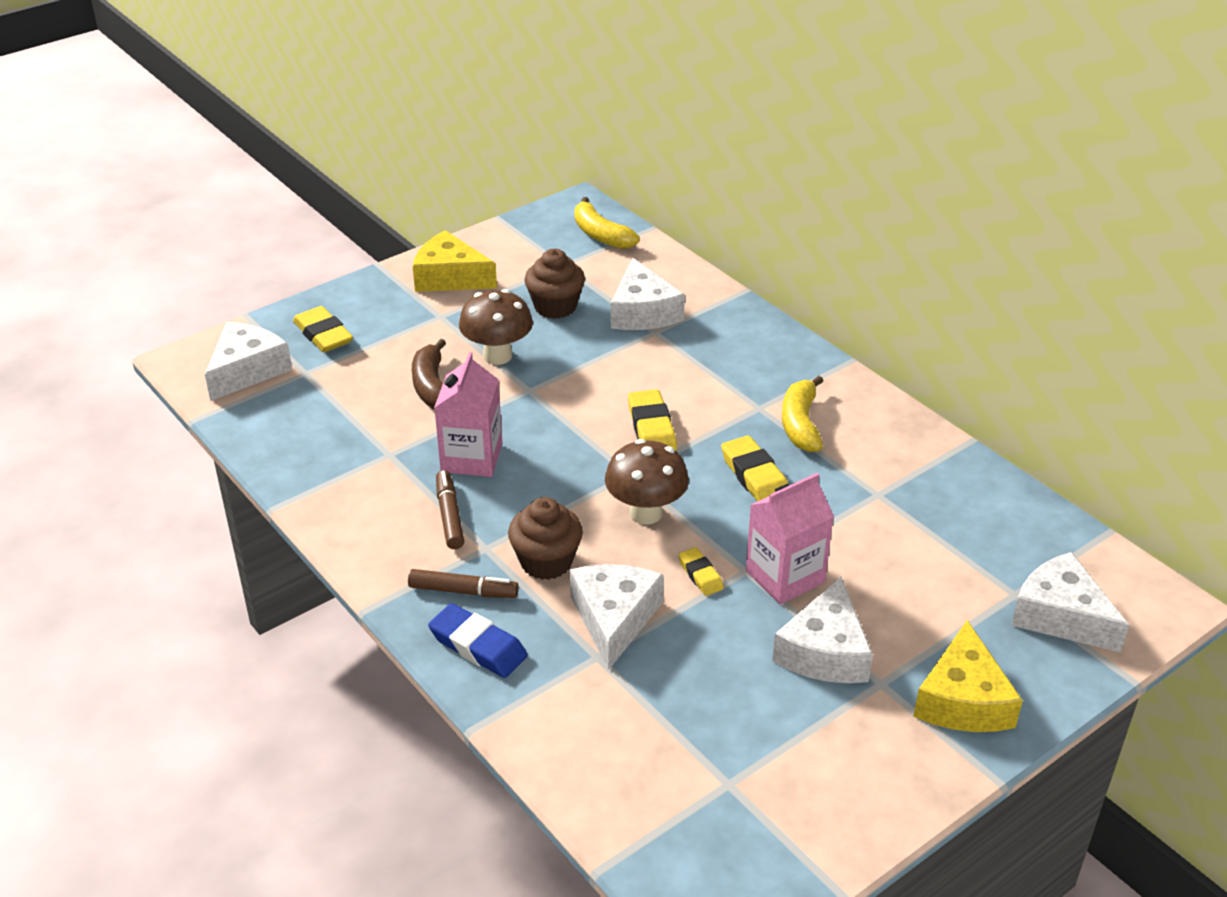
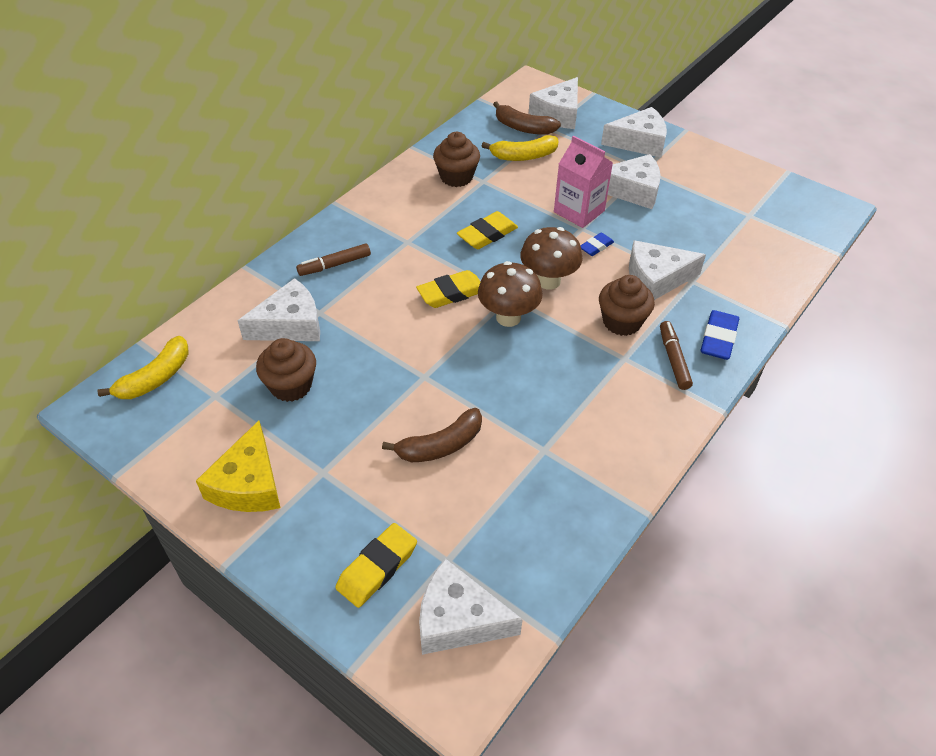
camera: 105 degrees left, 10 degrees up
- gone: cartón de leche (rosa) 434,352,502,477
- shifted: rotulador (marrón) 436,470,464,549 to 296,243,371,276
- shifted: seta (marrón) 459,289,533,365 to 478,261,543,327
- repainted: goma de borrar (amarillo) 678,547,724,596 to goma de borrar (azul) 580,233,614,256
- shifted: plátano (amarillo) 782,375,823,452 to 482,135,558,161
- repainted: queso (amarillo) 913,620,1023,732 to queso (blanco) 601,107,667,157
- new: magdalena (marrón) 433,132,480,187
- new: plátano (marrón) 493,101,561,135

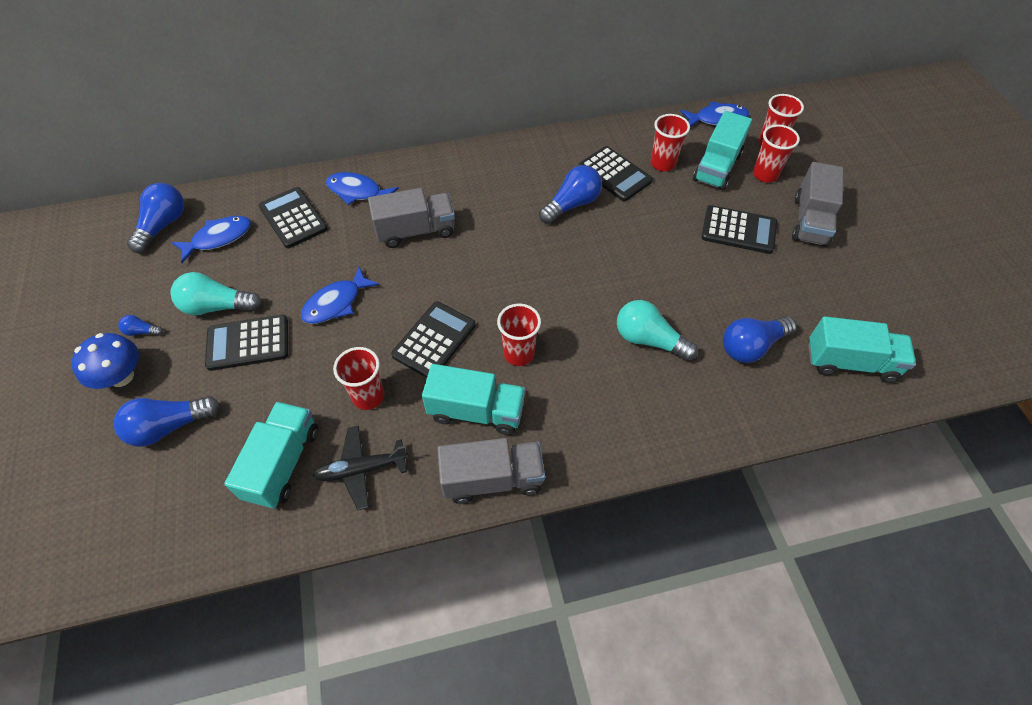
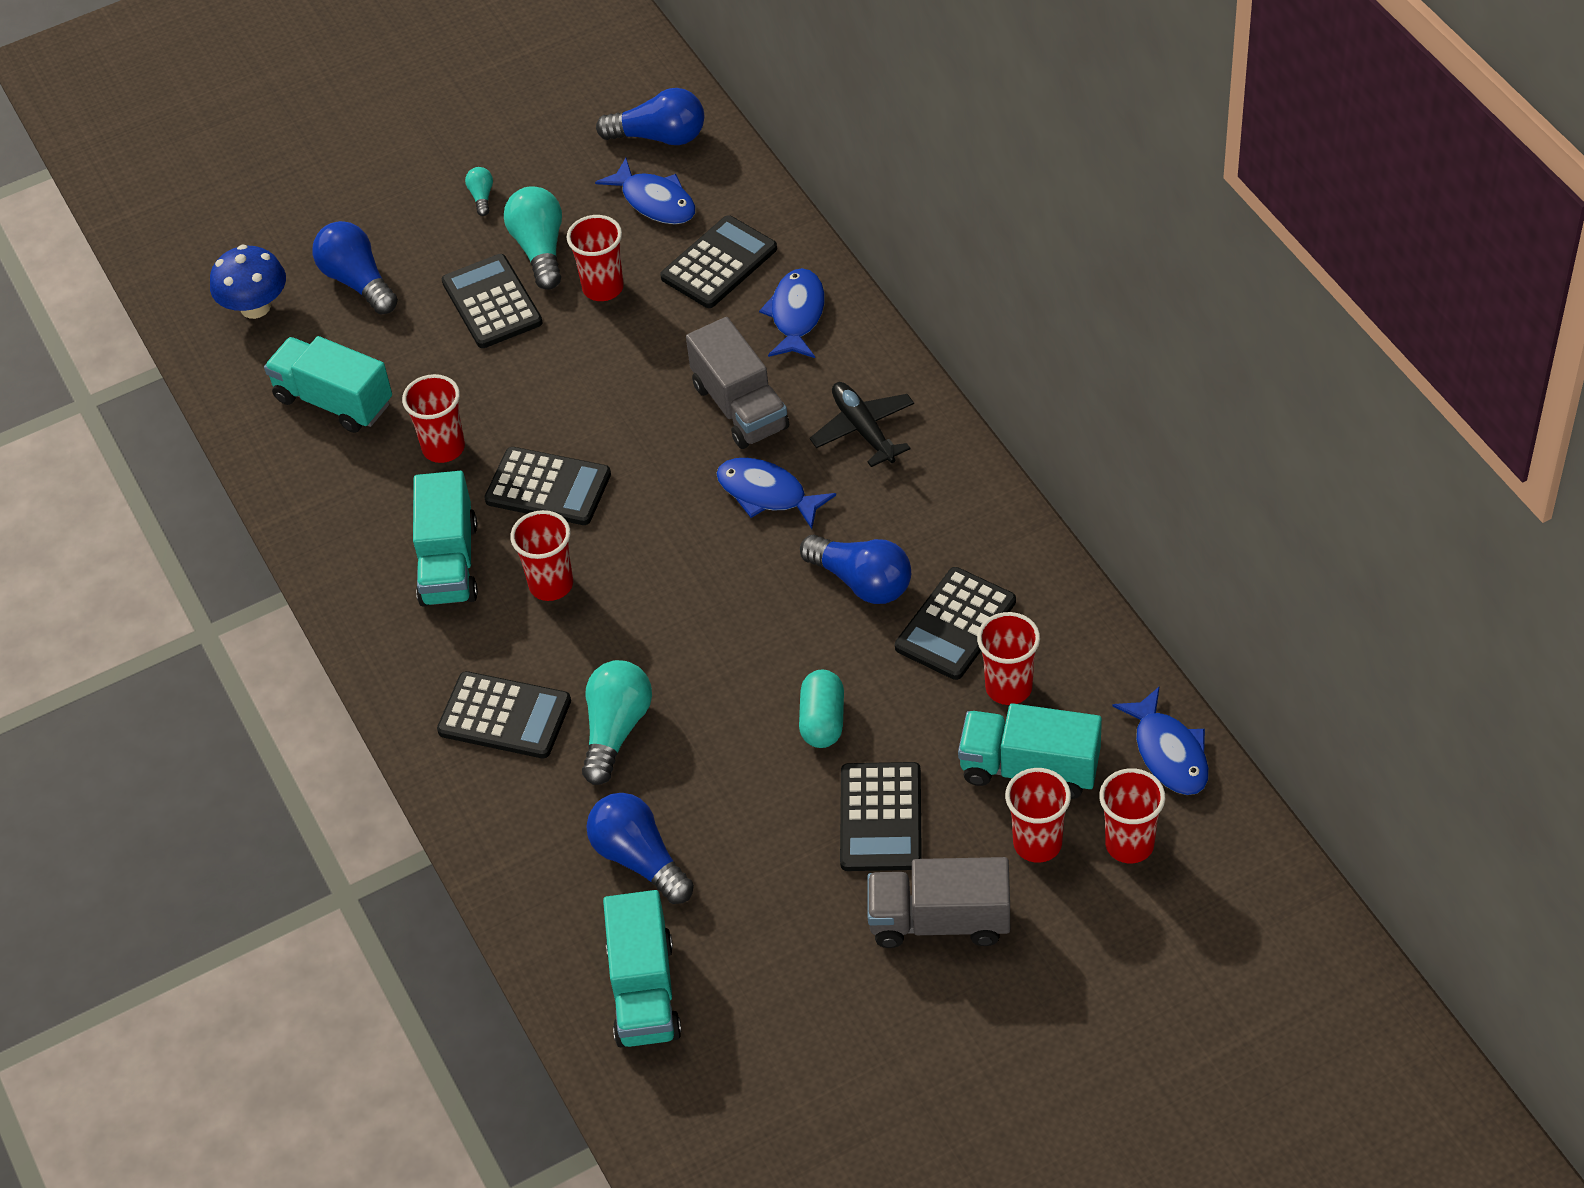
camera: 80 degrees right, 5 degrees down
- shifted: seta (azul) 71,333,139,389 to 210,245,286,319
- repainted: bombilla (azul) 118,315,163,336 to bombilla (turquesa) 465,167,493,216
- rotated: camión (turquesa) 224,402,319,509 = 264,336,392,433 150 degrees counterclockwise
- shifted: pez (azul) 301,267,379,324 to 716,458,836,529
- shifted: avión (negro) 313,426,408,510 to 810,382,914,467
- gone: camión (gris) 437,438,545,504
- new: calculadora (negro) 437,671,571,758
- new: vaso (rojo) 566,215,624,301
- new: cápsula (turquesa) 799,670,844,748

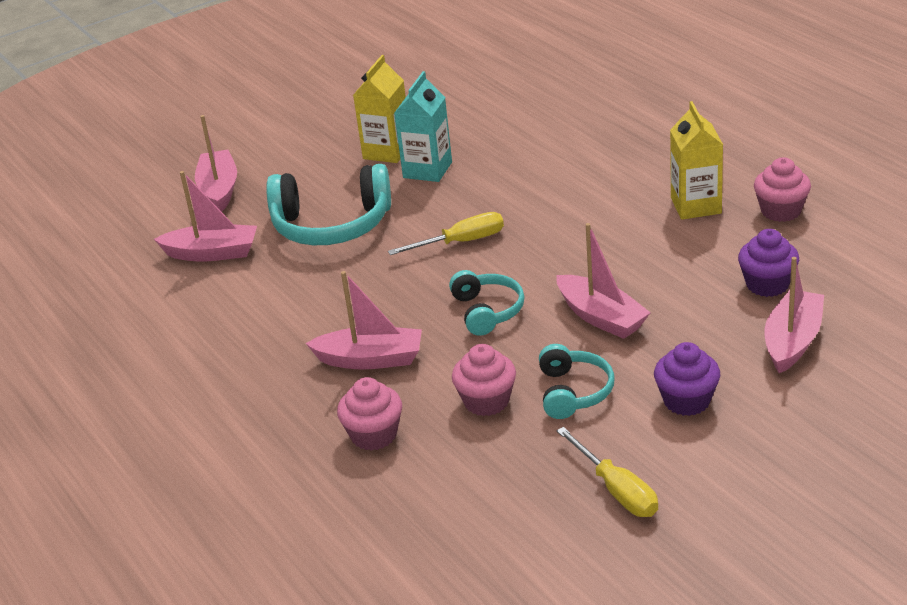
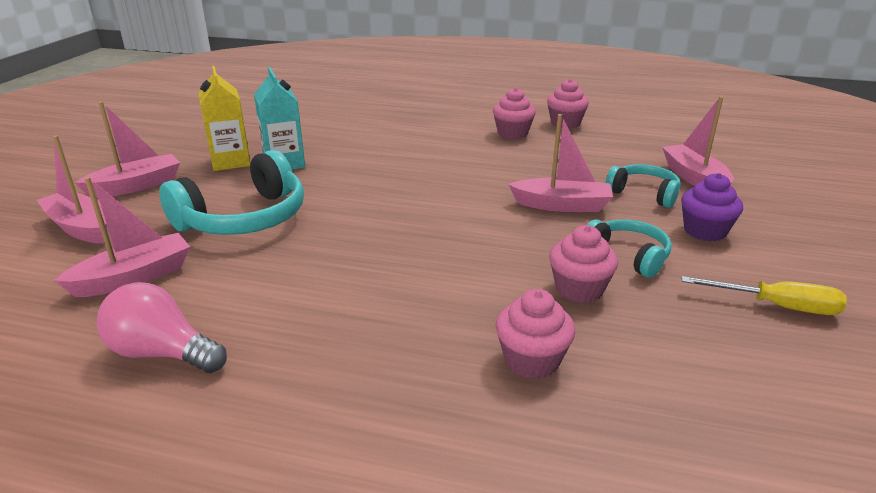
camera: 45 degrees left, 5 degrees down
- shifted: barco (rosa) 305,271,422,370 to 74,101,180,198
- gone: destornillador (amarillo) 388,212,504,255
- shifted: auriculares (turquesa) 449,270,525,336 to 605,164,681,208
- swapped: cartón de leche (amarillo) 670,101,723,220 to magdalena (rosa) 493,88,536,139
- gone: magdalena (morado) 738,229,799,297
- new: bombilla (rosa) 97,282,227,373

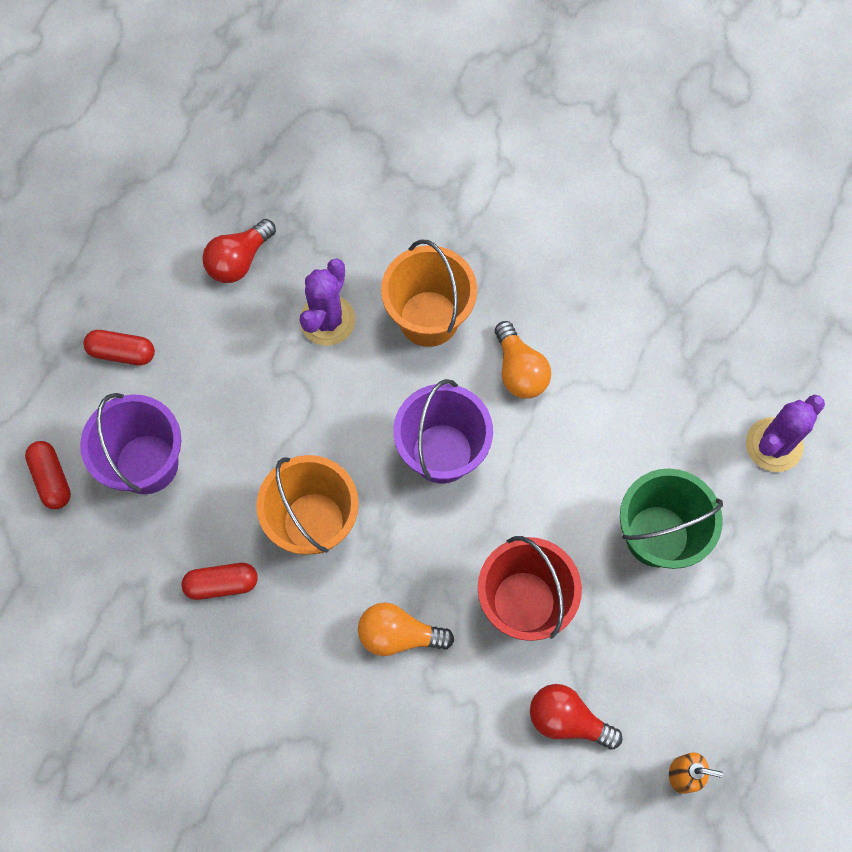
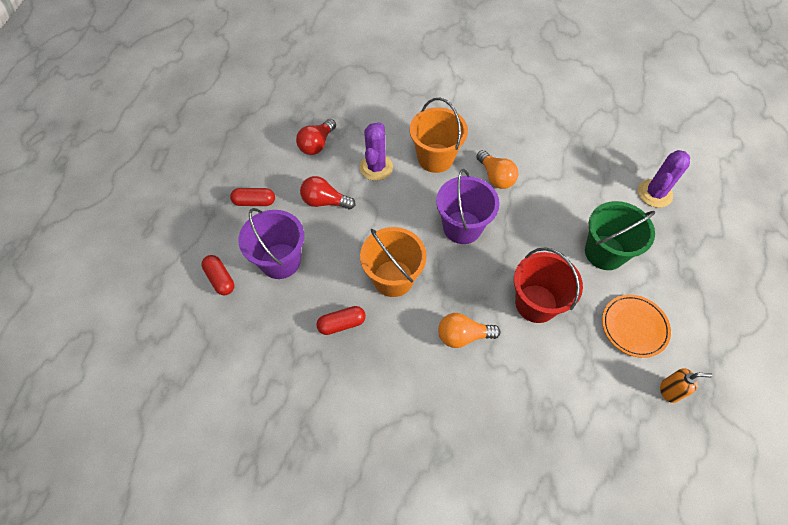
camera: 10 degrees left, 10 degrees down
- shifted: bombilla (rojo) 530,684,623,750 to 300,176,356,210
- new: plato (naranja) 602,295,671,358

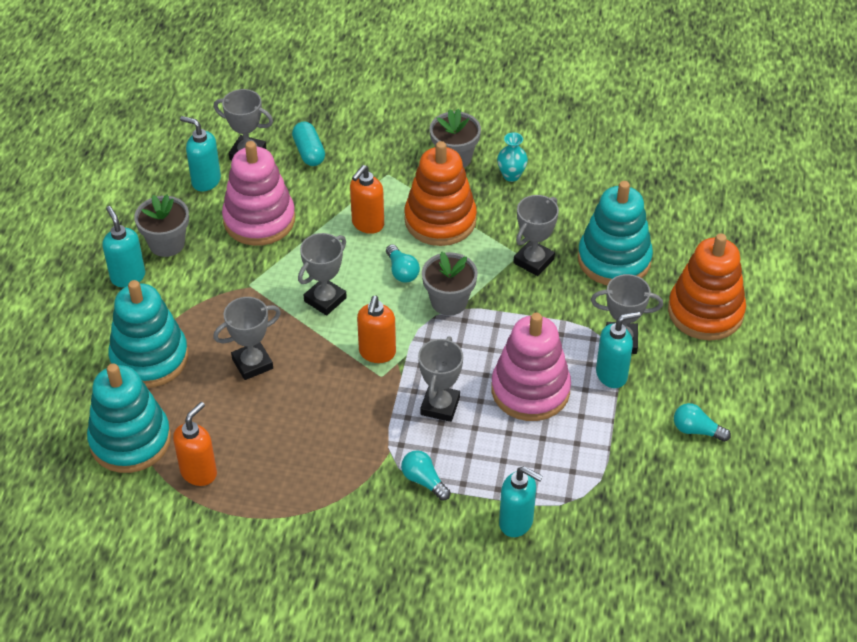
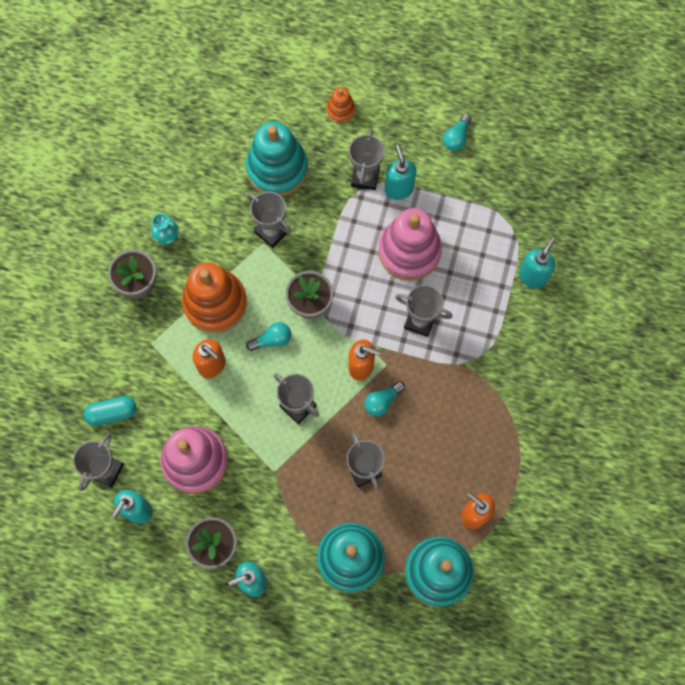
camera: 85 degrees left, 25 degrees up
- shifted: bombilla (turquesa) 401,450,451,501 to 364,381,405,416
- scaled: juguete apilable (naranja) 668,233,746,340 = 327,87,355,123 x0.48

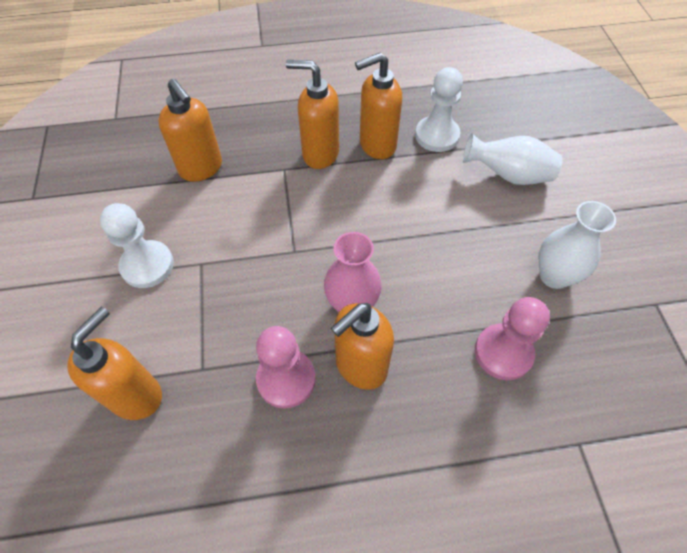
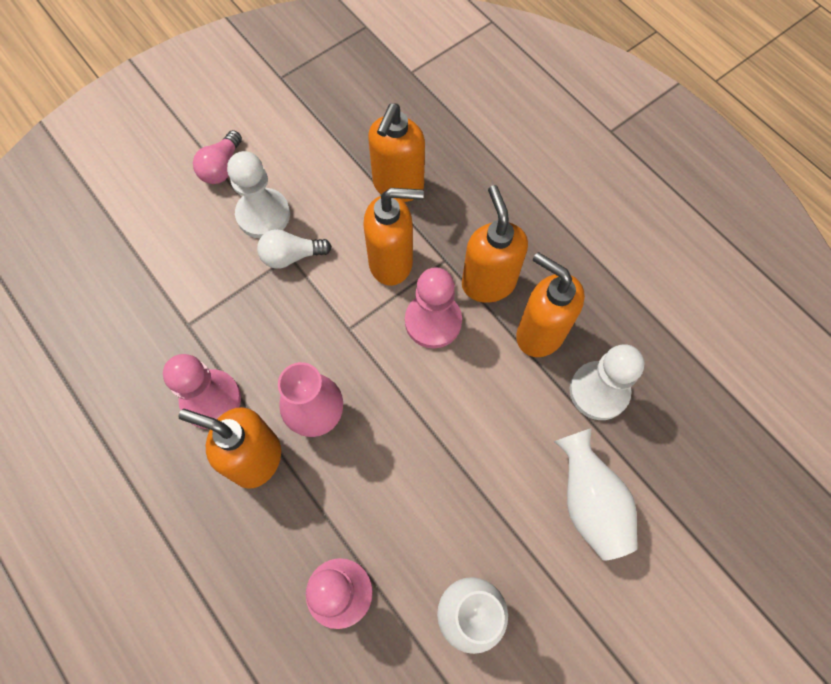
camera: 60 degrees right, 10 degrees up
- shifted: dispensador de jabón (naranja) 67,307,162,420 to 363,188,424,286
- new: bombilla (rosa) 193,130,242,184
- new: bombilla (blanco) 257,229,332,269
- new: peón (rosa) 405,267,462,349

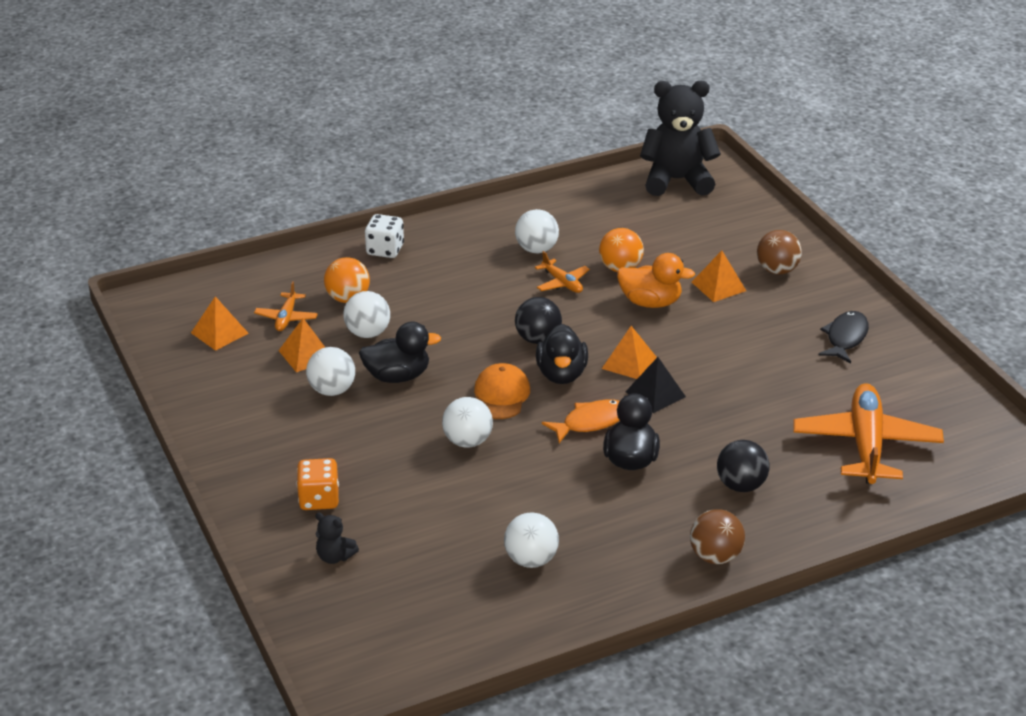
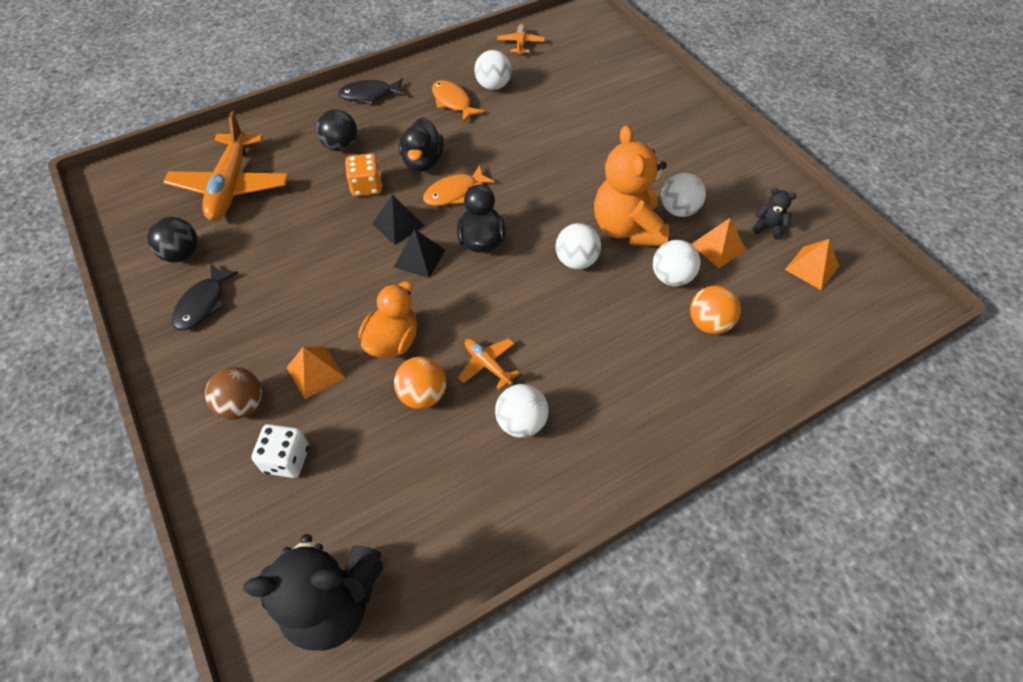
camera: 175 degrees right, 20 degrees up
- shifted: avión (naranja) 254,281,318,331 to 497,24,545,56
- shifted: dado (naranja) 297,458,339,510 to 345,153,382,197
- shifted: osito (negro) 315,513,359,564 to 752,188,796,240
- swapped: pato (negro) 359,322,441,383 to osito (naranja) 594,125,669,246
- shifted: dado (blanco) 365,214,404,258 to 252,424,309,478
- shifted: pelota (blanco) 442,397,493,447 to 555,223,601,269
- gone: gorra (naranja) 474,363,530,419
- shifted: pelota (negro) 515,297,562,344 to 147,217,198,263
- repainted: pirámide (naranja) 602,326,657,379 to pirámide (negro) 394,229,445,278
- rotated: pato (naranja) 617,253,695,308 = 358,282,417,358 105 degrees clockwise
- swapped: pelota (marrón) 690,509,745,564 to pez (negro) 338,78,405,105
- new: pez (naranja) 432,80,485,123

